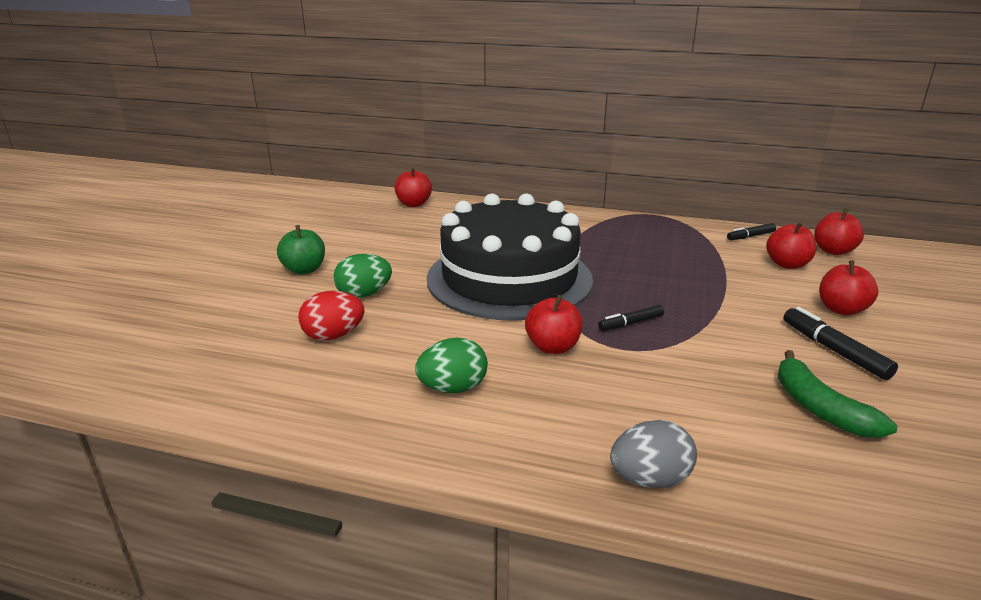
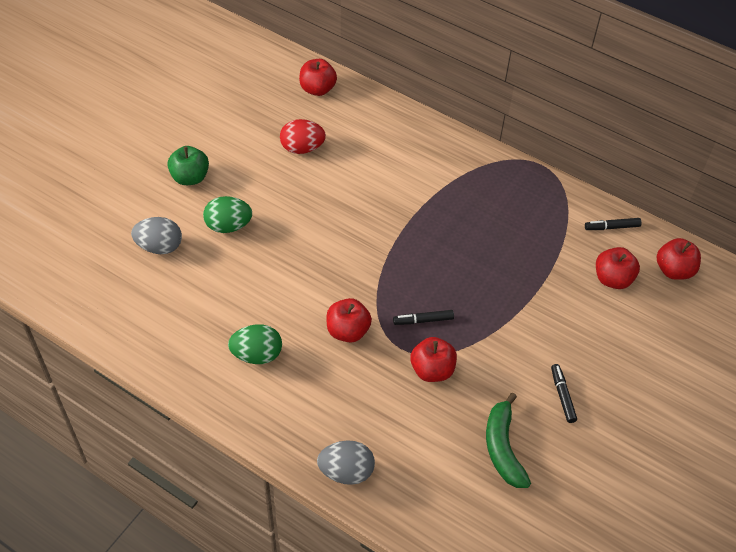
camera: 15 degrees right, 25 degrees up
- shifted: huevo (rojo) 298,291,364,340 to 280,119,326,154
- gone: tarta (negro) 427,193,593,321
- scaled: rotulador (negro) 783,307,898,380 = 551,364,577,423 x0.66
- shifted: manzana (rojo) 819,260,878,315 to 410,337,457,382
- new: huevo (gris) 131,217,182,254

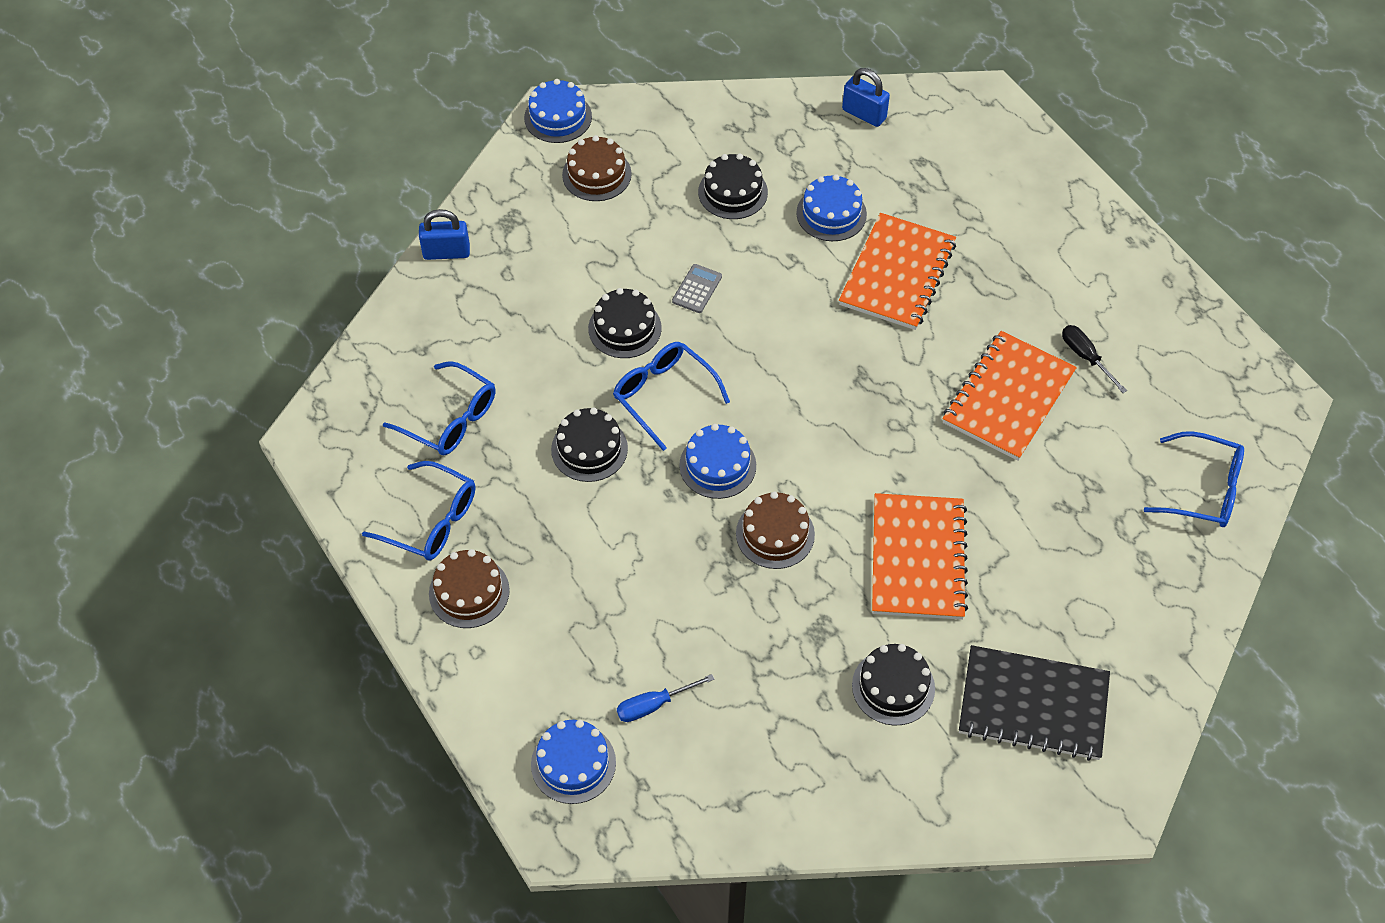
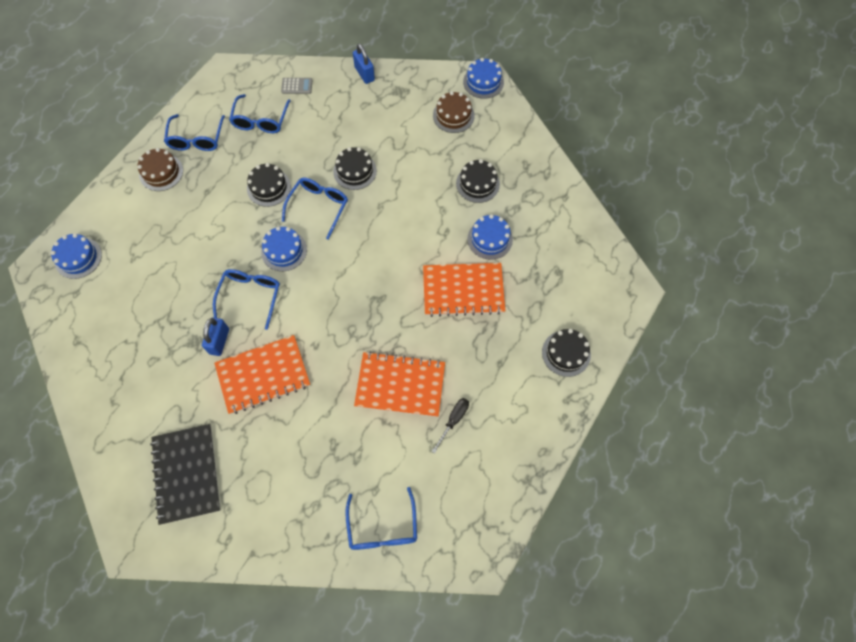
camera: 65 degrees right, 10 degrees up
- gone: destornillador (azul) 617,674,714,722
- shifted: calculadora (gris) 672,264,722,313 to 281,78,313,94
- swapped: tarta (marrón) 736,492,815,569 to gafas (azul) 213,269,280,330
- shifted: candado (azul) 842,68,890,127 to 202,317,229,356
- shifted: tarta (negro) 852,644,935,726 to 542,329,591,377

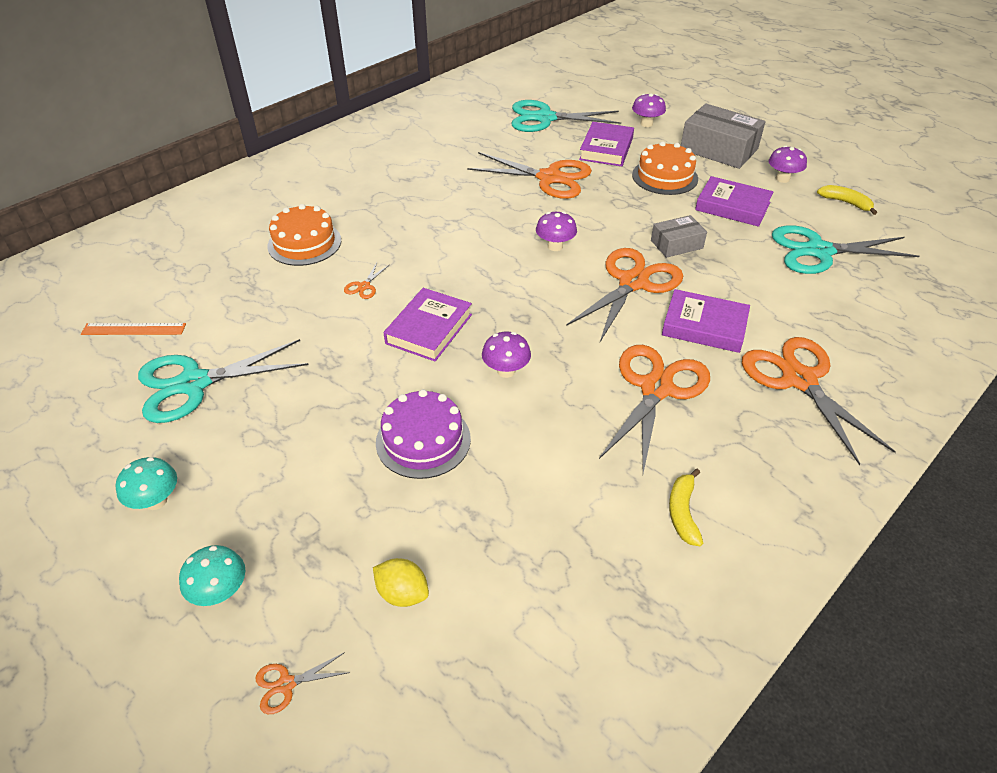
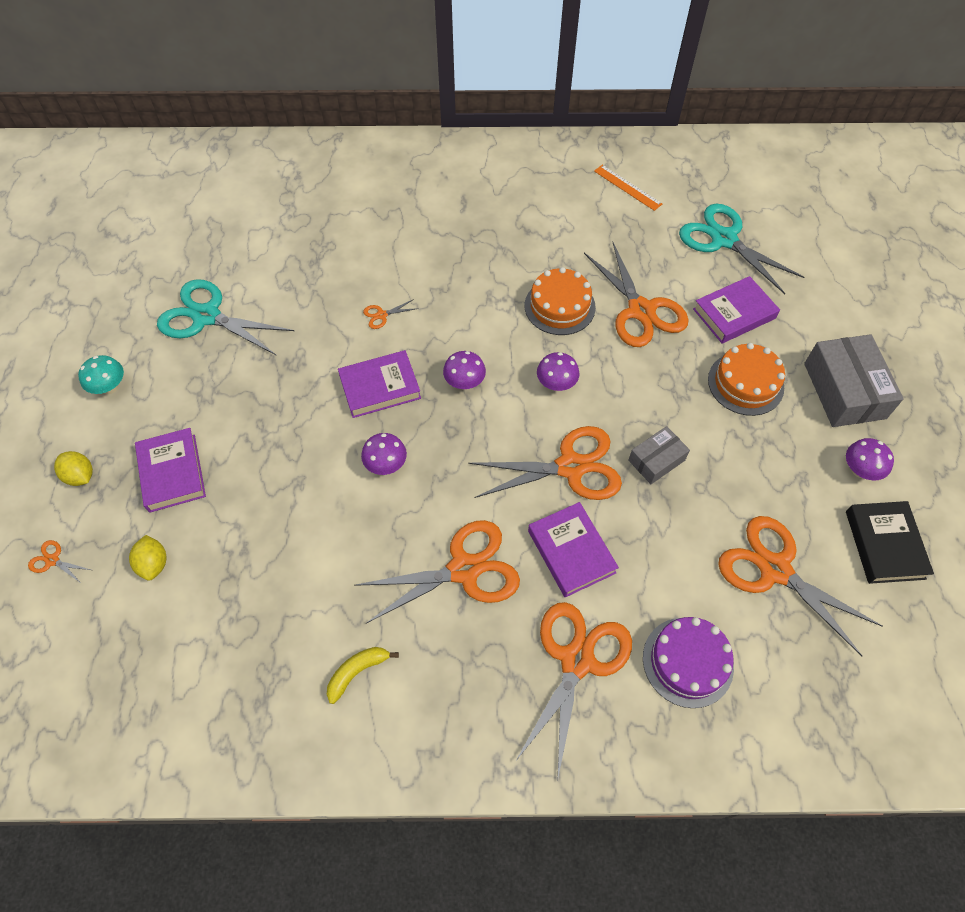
camera: 45 degrees right, 15 degrees up
- shifted: regla (naranja) 81,323,186,335 to 594,165,662,211
- swapped: seta (turquesa) 179,545,245,606 to limón (amarillo) 54,451,93,486
- shifted: tarta (naranja) 267,204,341,266 to 525,267,596,335
- shifted: tarta (morado) 376,389,471,479 to 643,617,734,708
- shifted: seta (morado) 632,93,666,127 to 443,351,486,390
- rotated: caja (gris) 651,215,707,258 = 628,426,690,484 60 degrees counterclockwise
- shifted: libro (morado) 695,176,773,227 to 135,428,206,513
- repainted: tijeras (turquesa) 772,225,920,274 to tijeras (naranja) 718,516,883,656
- swapped: plátano (amarillo) 817,185,877,215 to libro (negro) 846,501,934,584

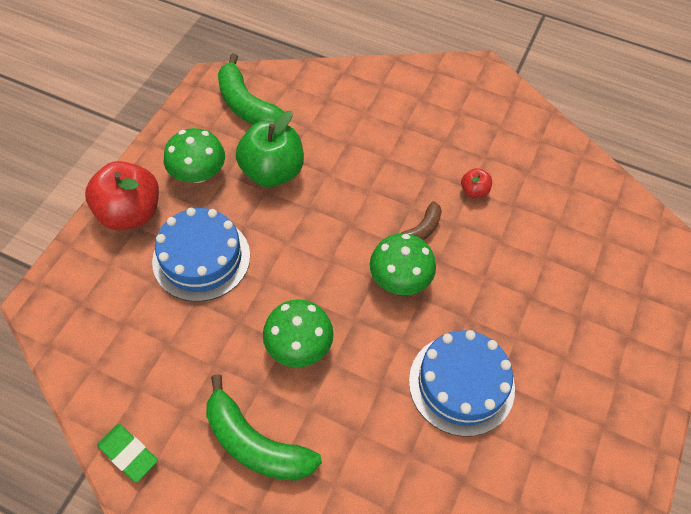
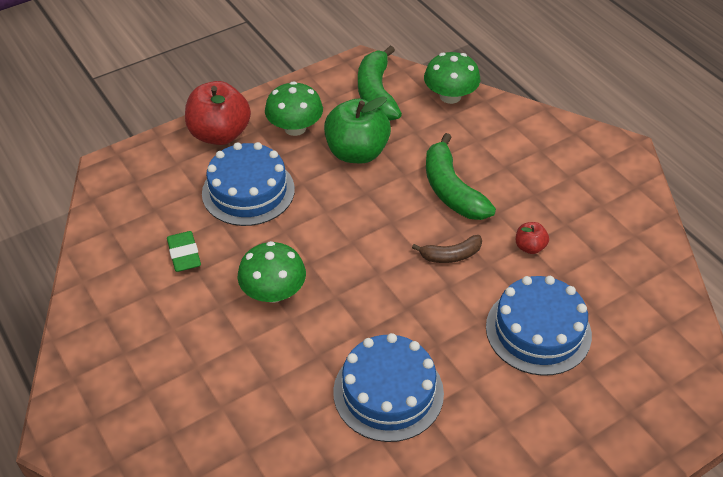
camera: 35 degrees right, 10 degrees down
- shifted: goma de borrar (verde) 97,424,158,483 to 167,231,201,272
- shifted: plátano (verde) 206,374,322,481 to 426,133,496,220
- shifted: seta (verde) 370,233,436,295 to 424,52,480,104
- new: tarta (azul) 486,276,592,376

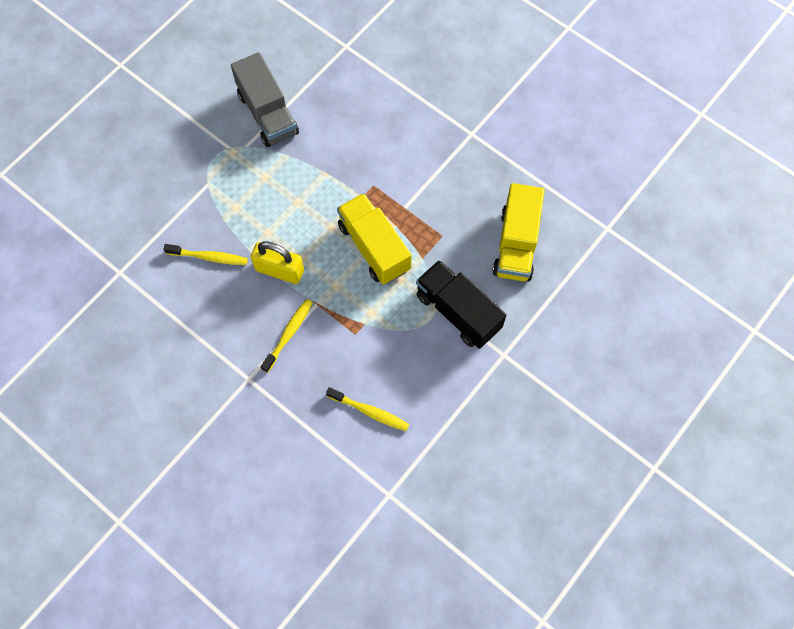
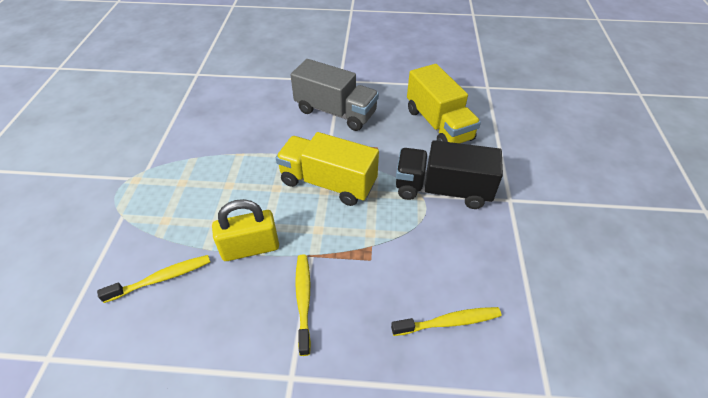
camera: 35 degrees left, 20 degrees down
- shifted: camión (gris) 231,52,299,147 to 291,59,379,131

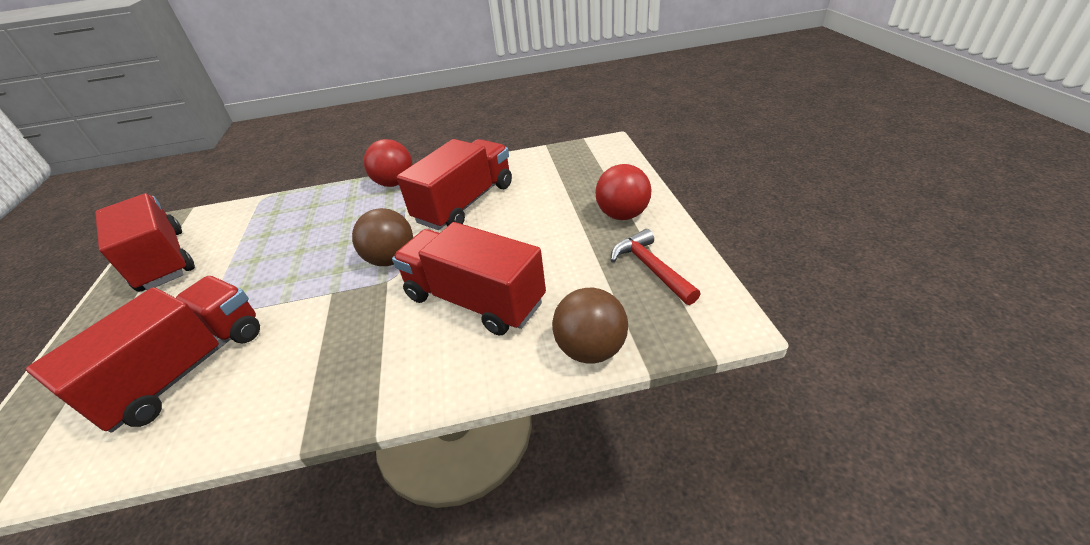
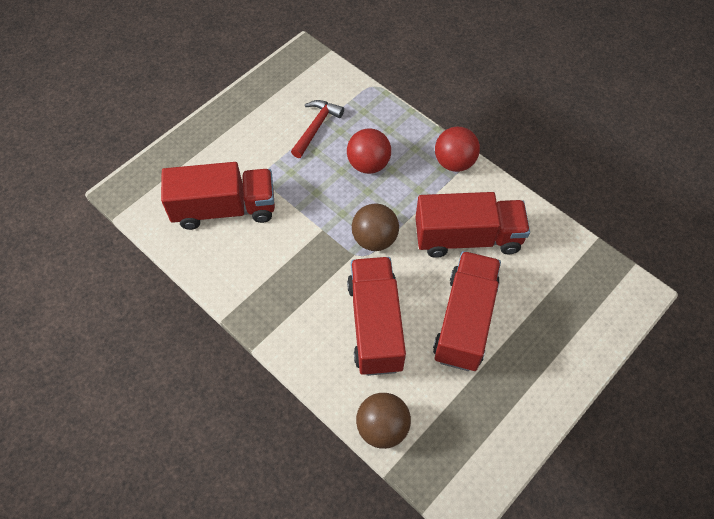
camera: 50 degrees right, 20 degrees up
- shifted: camión (rojo) 95,193,195,292 to 433,251,501,371
- shifted: pelota (rojo) 595,164,651,220 to 347,128,391,174
- shifted: martillo (rojo) 611,229,700,305 to 291,100,344,158

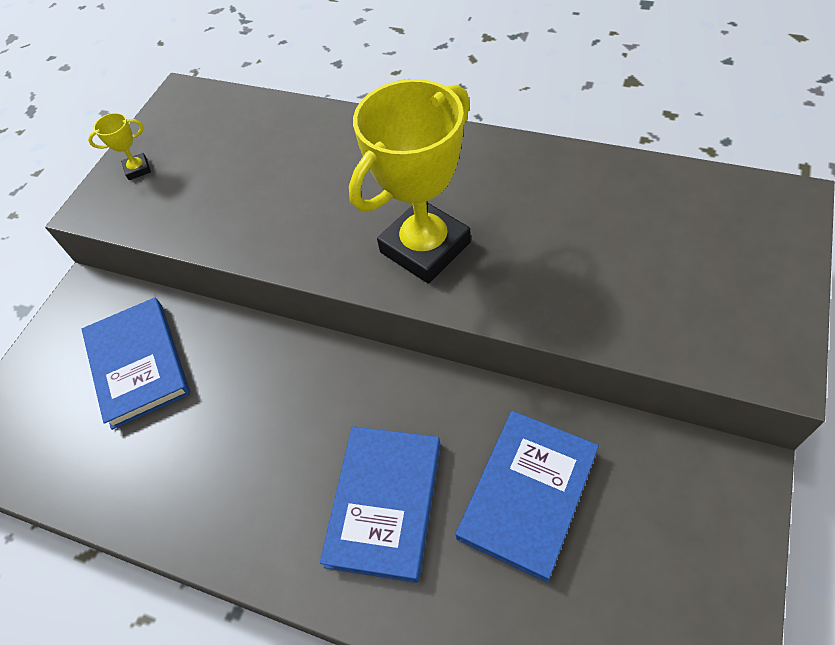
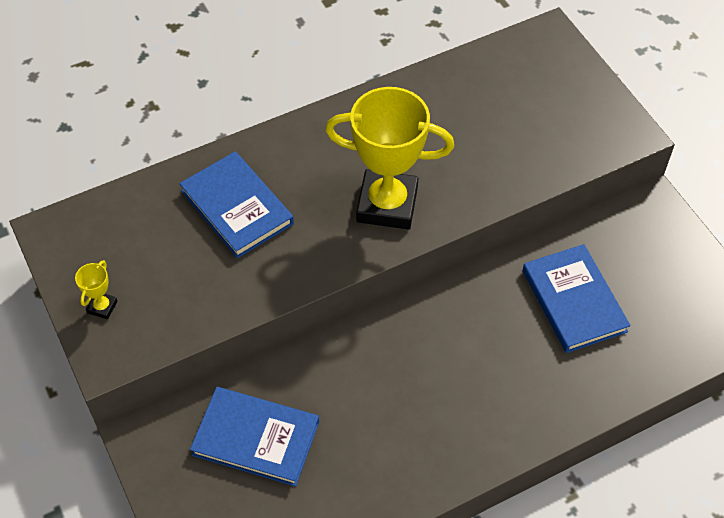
camera: 55 degrees left, 0 degrees up
- shifted: libro (azul) 320,426,441,583 to 179,151,294,258
- rotated: trofeo (amarillo) 349,79,471,283 = 325,87,454,230 75 degrees counterclockwise

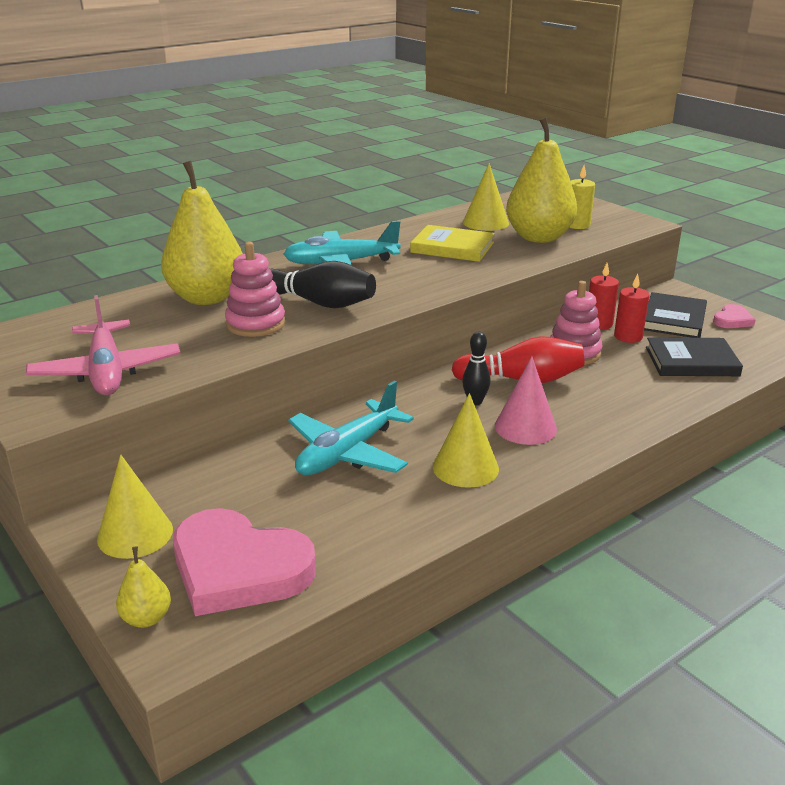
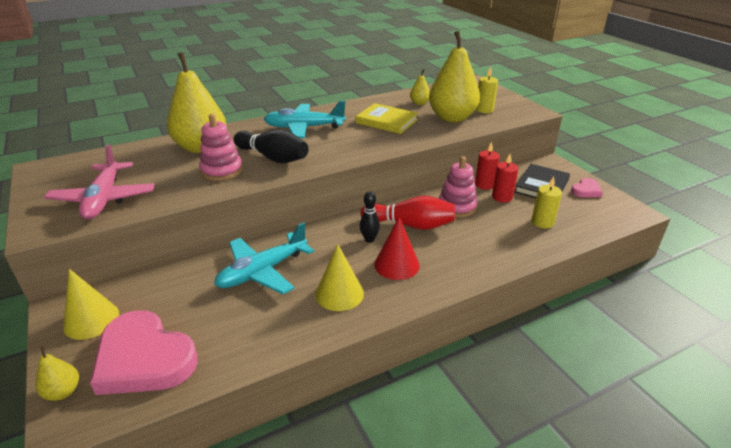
camera: 10 degrees right, 5 degrees up
- swapped: cono (amarillo) 463,163,509,231 to pera (amarillo) 410,69,430,105
- repainted: cono (rosa) 495,357,557,445 to cono (rojo) 374,217,420,280
- swapped: libro (negro) 646,337,743,376 to vela (amarillo) 531,176,562,228

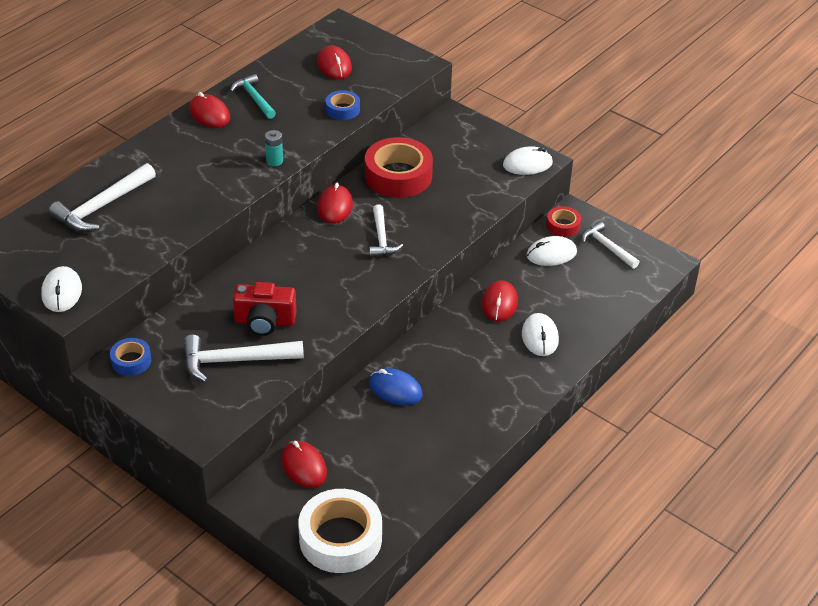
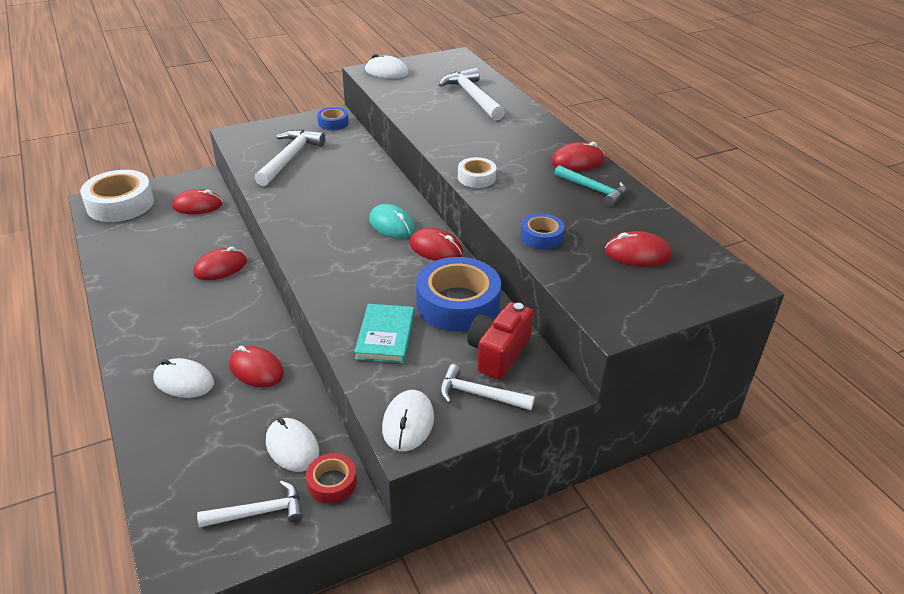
camera: 115 degrees right, 5 degrees down
- rotated: martillo (turquesa) 230,74,276,119 = 554,165,626,206 45 degrees clockwise
- shifted: cámara (rojo) 233,282,297,336 to 467,302,533,380
- swapped: pila (turquesa) 265,130,283,166 to cinta adhesiva (blanco) 458,157,496,188
- repainted: cinta adhesiva (rojo) 365,137,433,198 to cinta adhesiva (azul) 416,257,501,332
- shifted: martillo (blanco) 369,204,403,257 to 440,364,535,410
- repainted: ratón (azul) 369,368,422,405 to ratón (rojo) 193,247,247,280
- rotated: ratón (blanco) 526,236,577,266 = 266,418,319,472 45 degrees counterclockwise
- new: libro (turquesa) 354,304,414,363
- new: ratón (turquesa) 369,204,415,238

